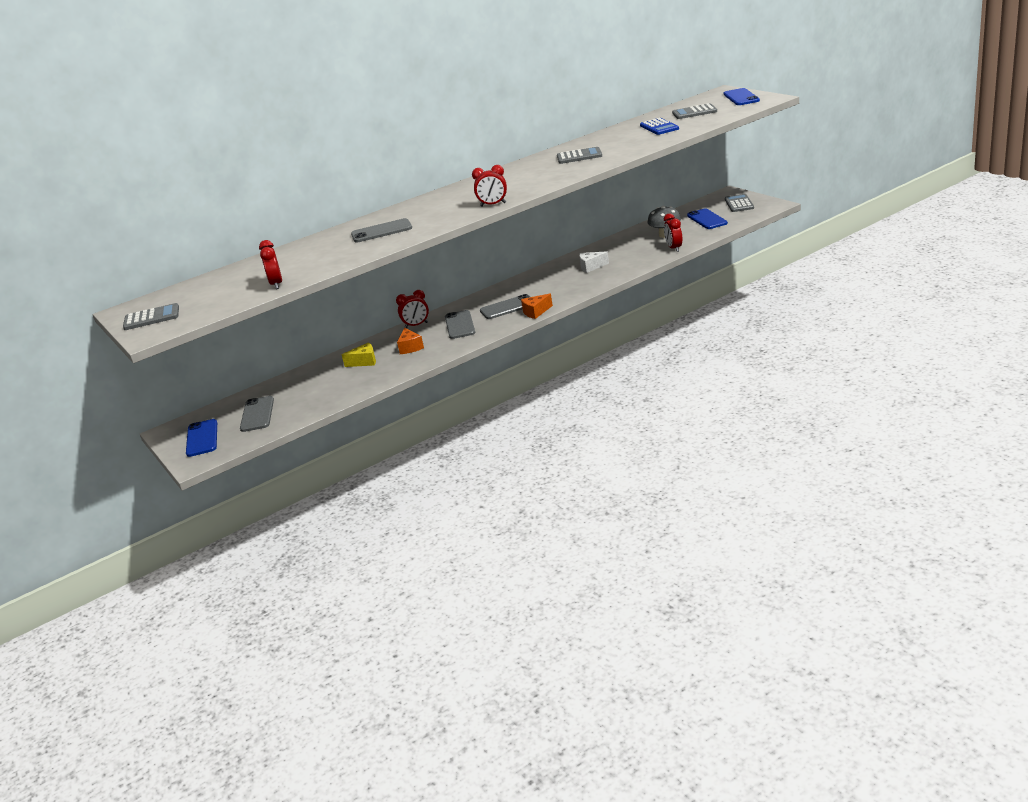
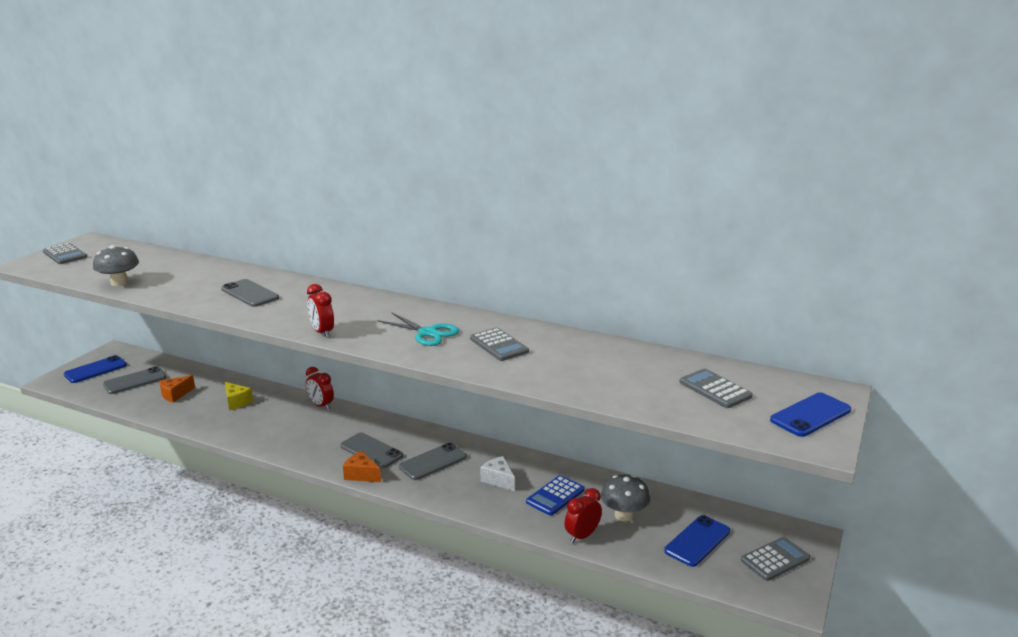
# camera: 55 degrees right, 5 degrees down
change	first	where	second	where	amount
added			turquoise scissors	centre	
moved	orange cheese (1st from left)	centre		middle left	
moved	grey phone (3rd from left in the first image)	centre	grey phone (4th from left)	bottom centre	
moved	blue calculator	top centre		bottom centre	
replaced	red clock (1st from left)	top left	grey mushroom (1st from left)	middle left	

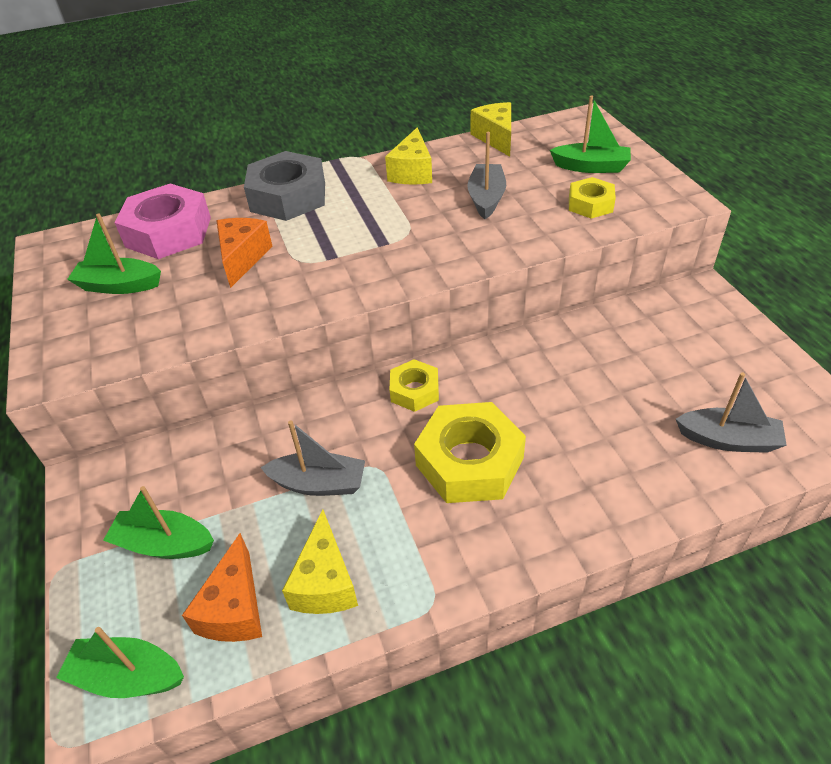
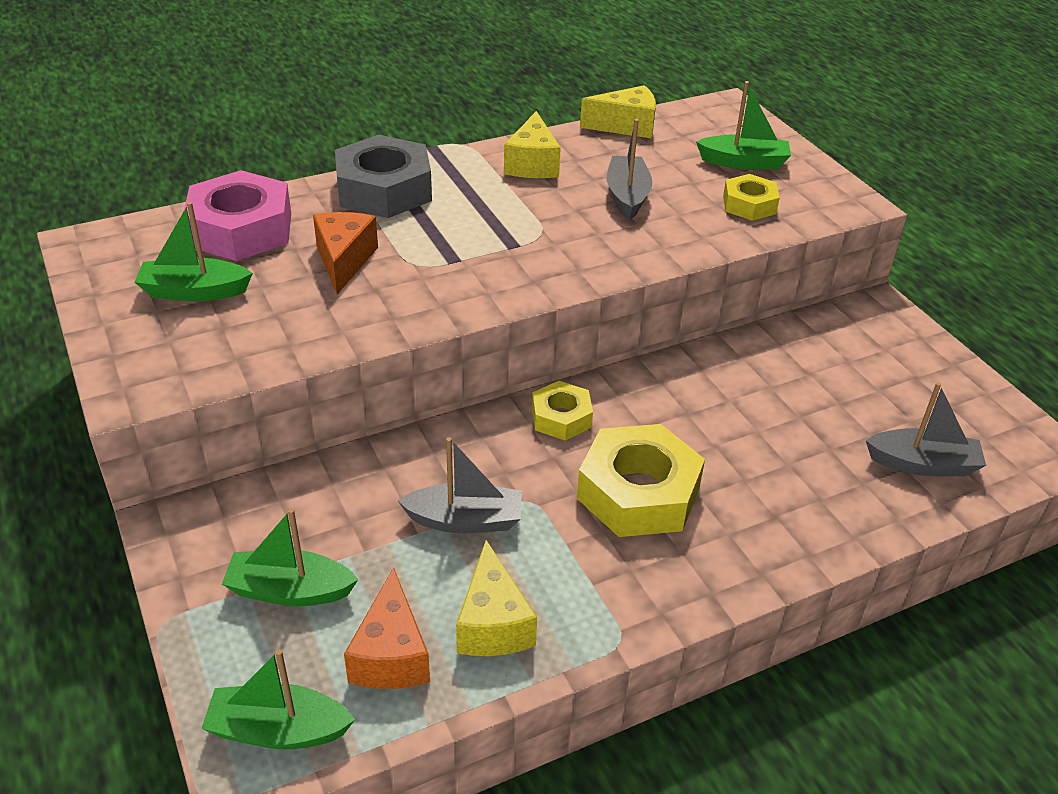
# camera: 10 degrees left, 5 degrees down
change	first	where	second	where	amount
turned	yellow cheese (3rd from left)	top centre		top centre	105 degrees clockwise

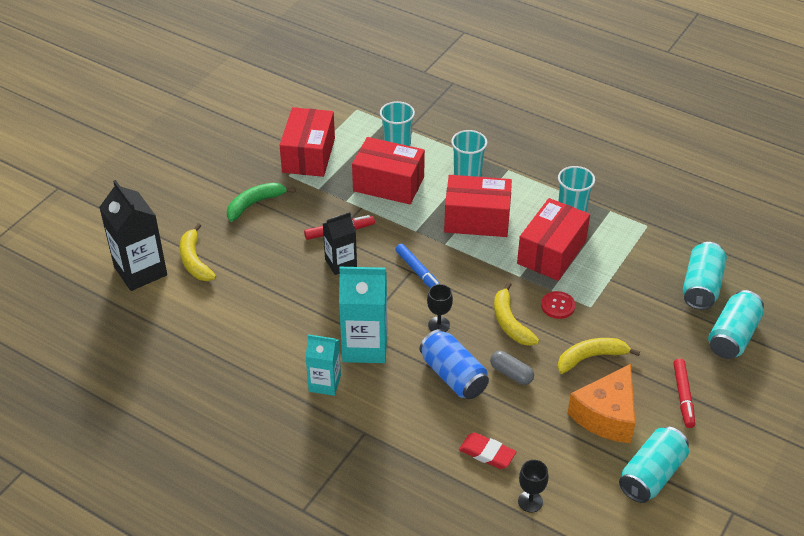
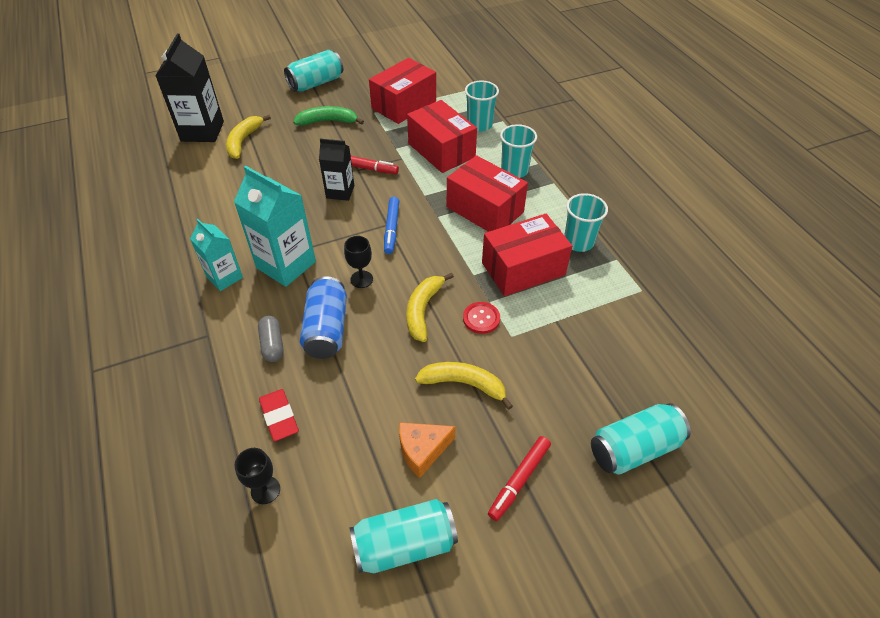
# camera: 35 degrees right, 5 degrees up
change	first	where	second	where	amount
moved	grey capsule	bottom centre		middle left	
moved	turquoise can (2nd from left in the first image)	middle right	turquoise can (1st from left)	top centre	
resized	orange cheese	bottom right		bottom centre	x0.63

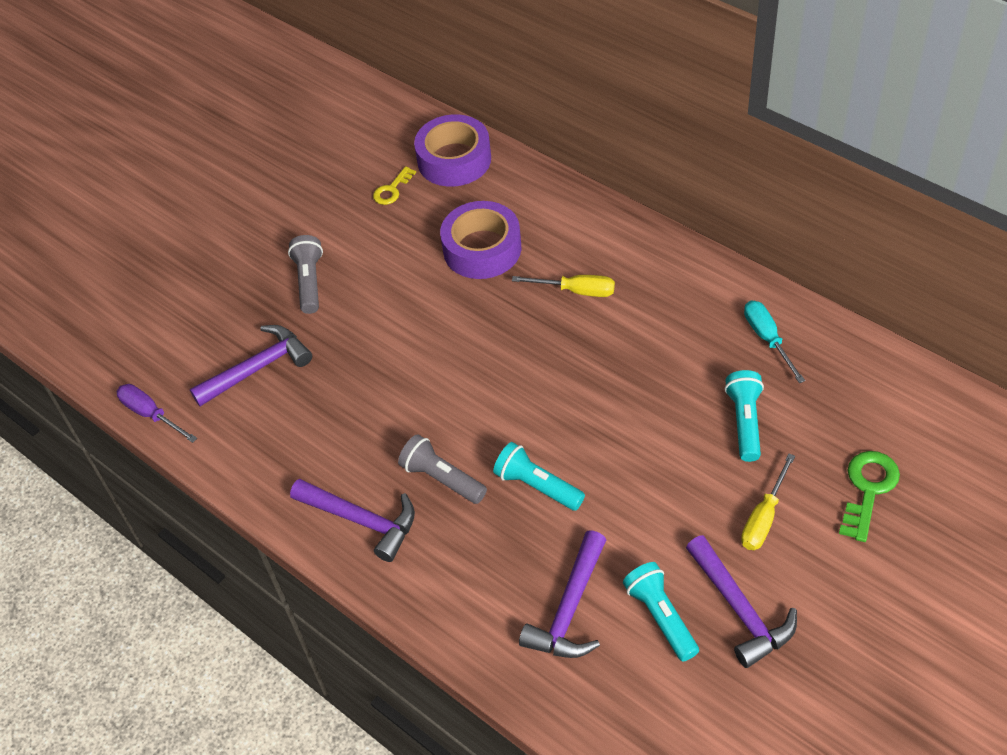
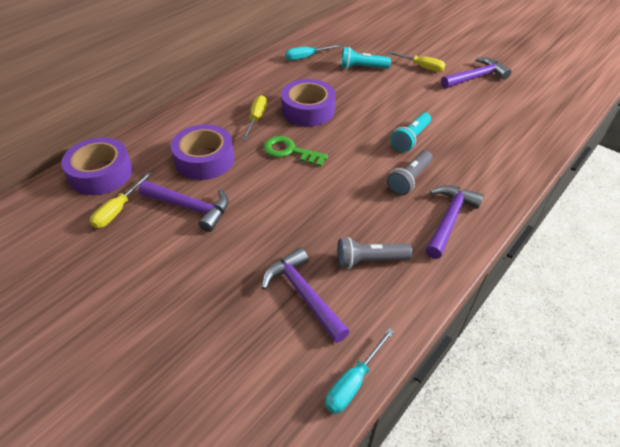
# camera: 95 degrees left, 5 degrees down
change	first	where	second	where	amount
removed	turquoise flashlight (2nd from left)	bottom centre			
added			purple tape (3rd from left)	top centre	
moved	grey flashlight (1st from left)	middle left		centre	
moved	purple hammer (3rd from left in the first image)	bottom centre	purple hammer (1st from left)	middle left	
moved	green key	middle right		centre	
replaced	yellow key	top centre	yellow screwdriver (1st from left)	middle left	
recoloured	purple screwdriver	middle left	turquoise screwdriver (2nd from left)	bottom centre	

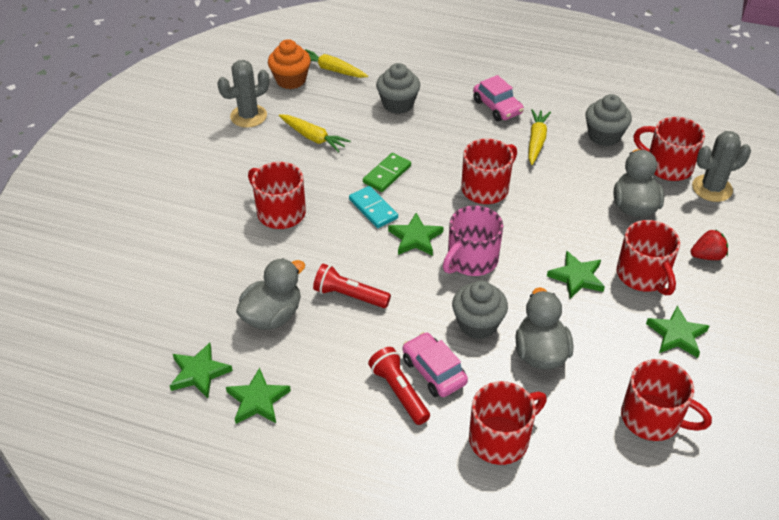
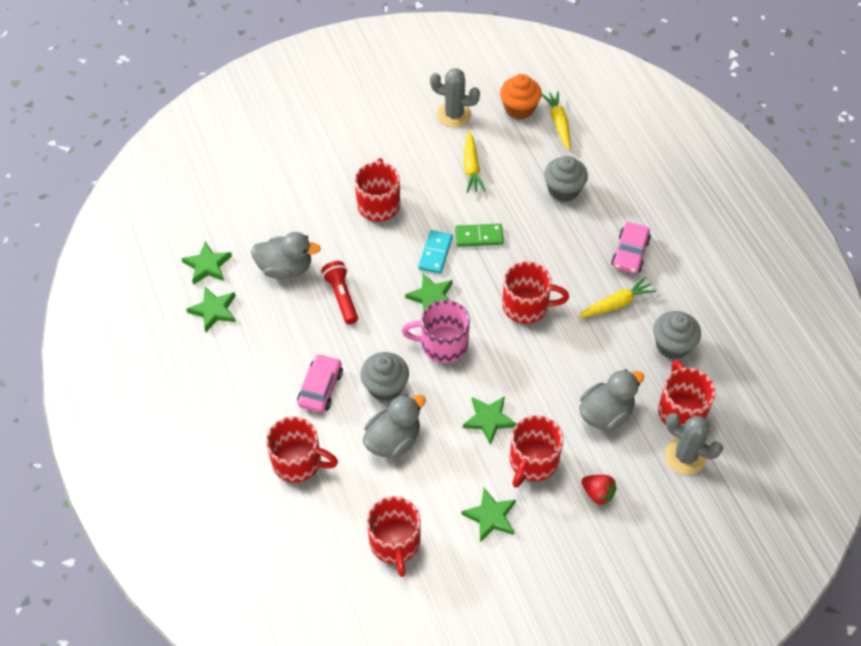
# camera: 50 degrees right, 10 degrees up
change	first	where	second	where	amount
removed	red flashlight (2nd from left)	bottom centre			

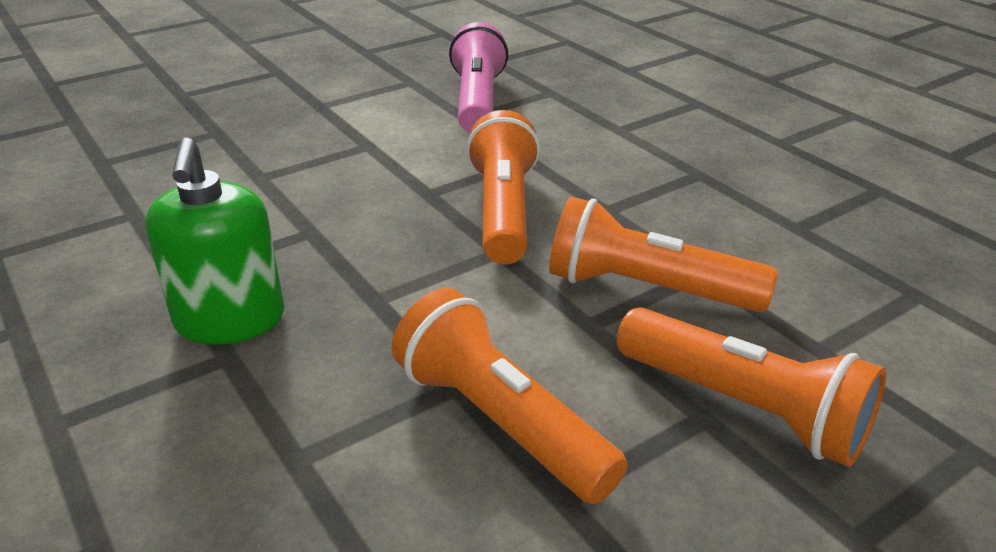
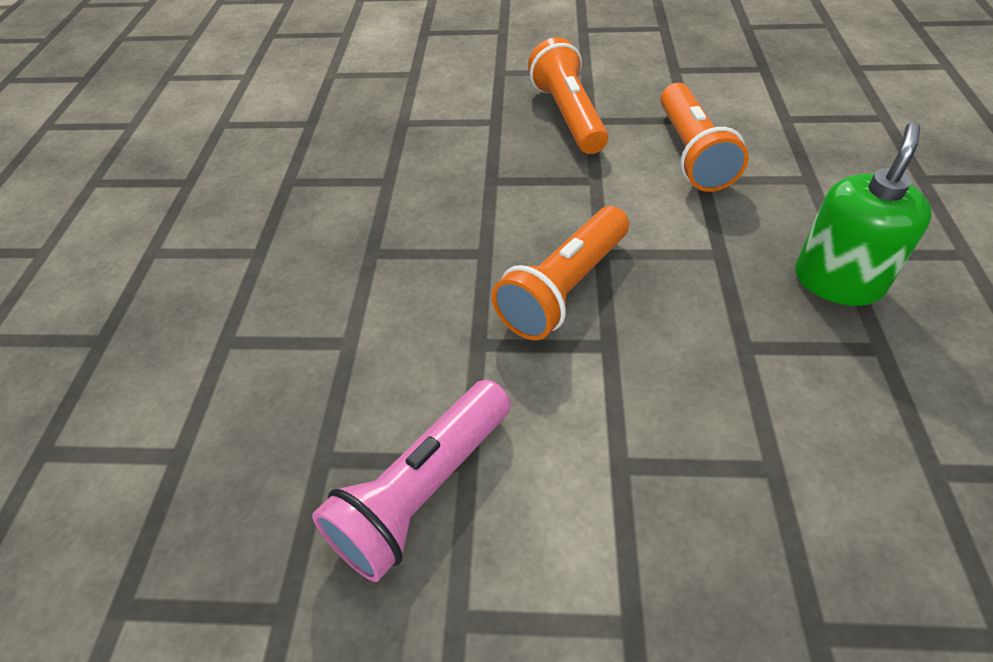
# camera: 140 degrees left, 15 degrees up
change	first	where	second	where	amount
removed	orange flashlight (3rd from left)	centre			

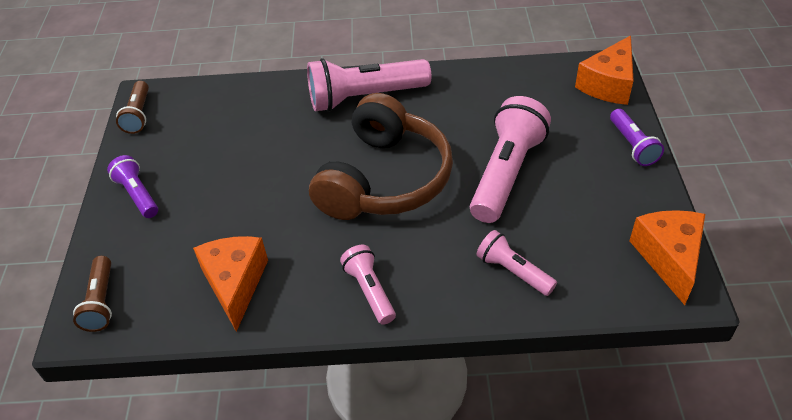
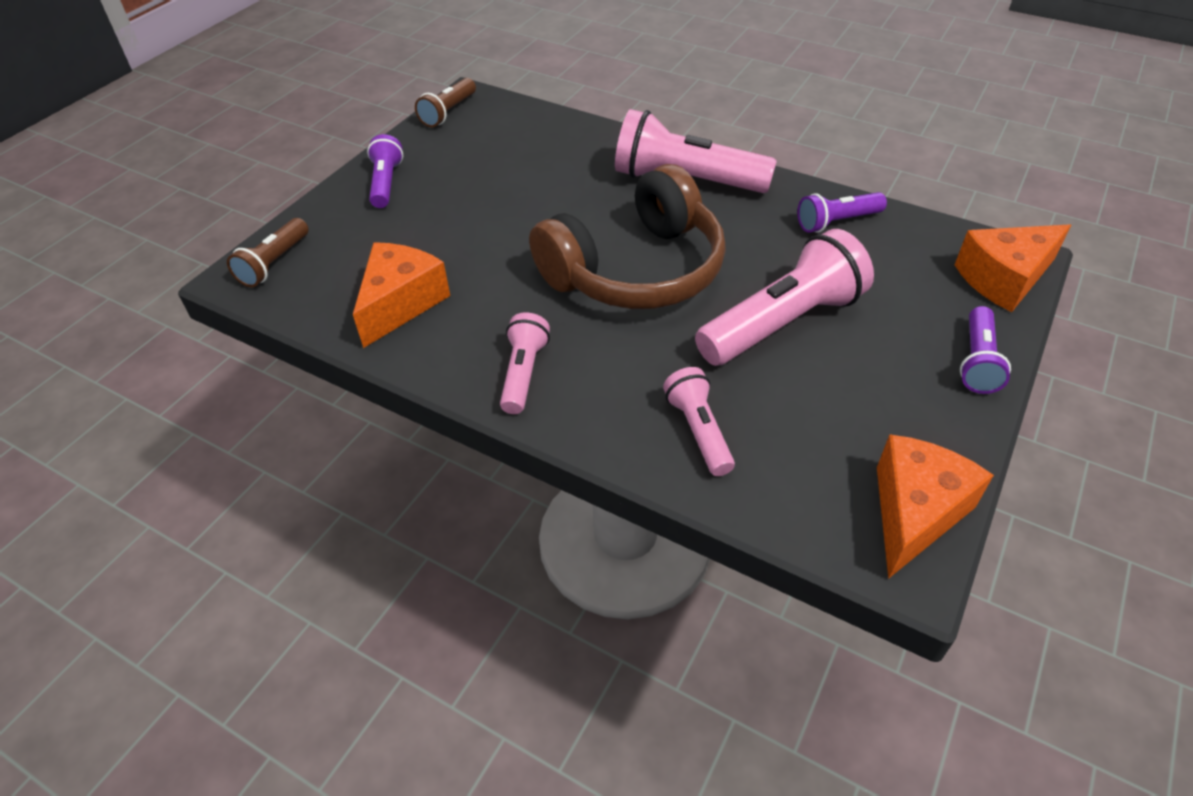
# camera: 30 degrees right, 0 degrees up
change	first	where	second	where	amount
added			purple flashlight (2nd from left)	top right	

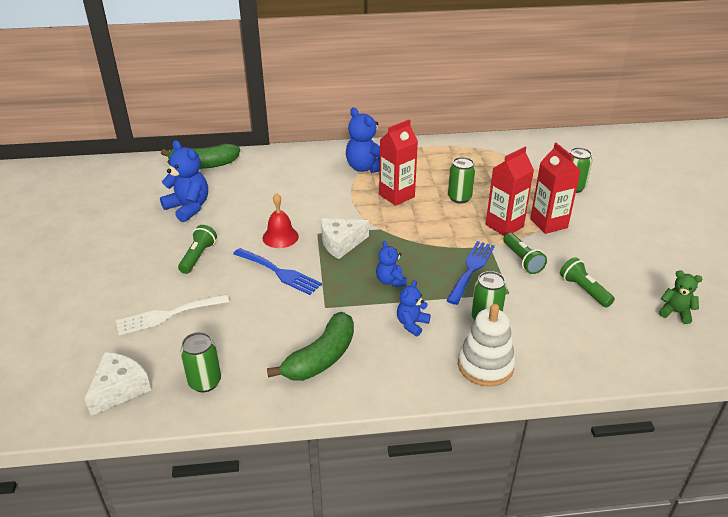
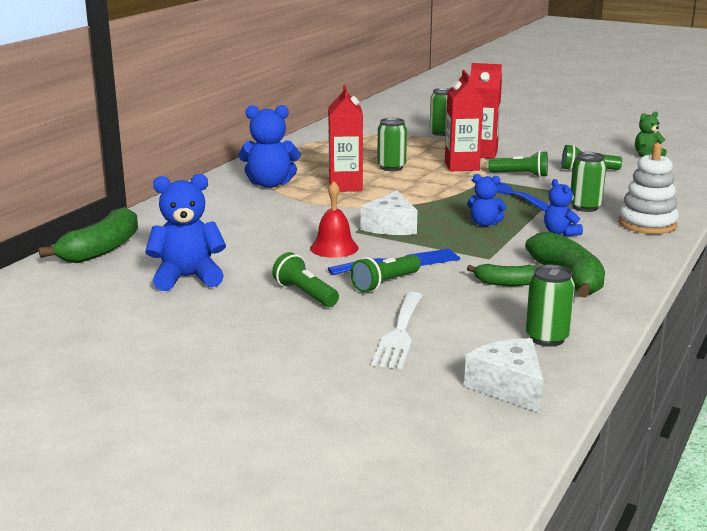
# camera: 55 degrees left, 15 degrees down
change	first	where	second	where	amount
added			green flashlight (2nd from left)	centre	
added			green banana (2nd from left)	middle right	

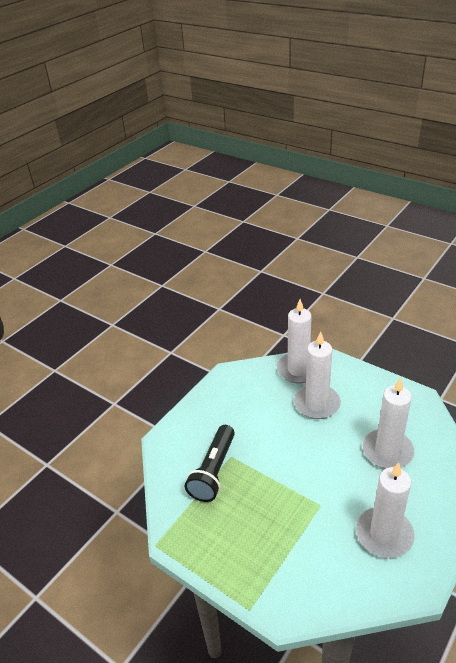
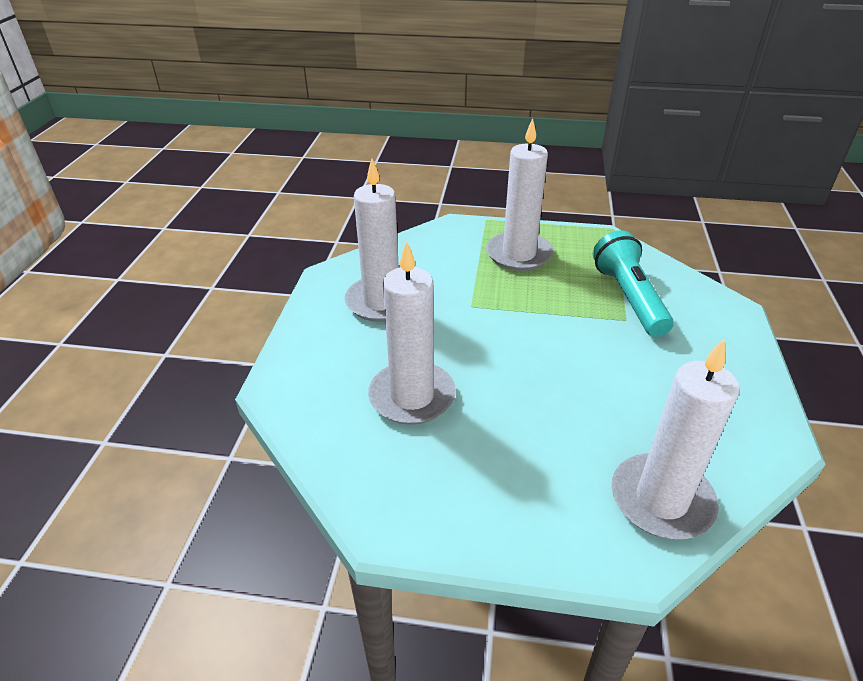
# camera: 150 degrees right, 0 degrees up
change	first	where	second	where	amount
moved	white candle (2nd from left in the first image)	middle right	white candle (3rd from left)	top centre	
recoloured	black flashlight	bottom centre	turquoise flashlight	middle right	

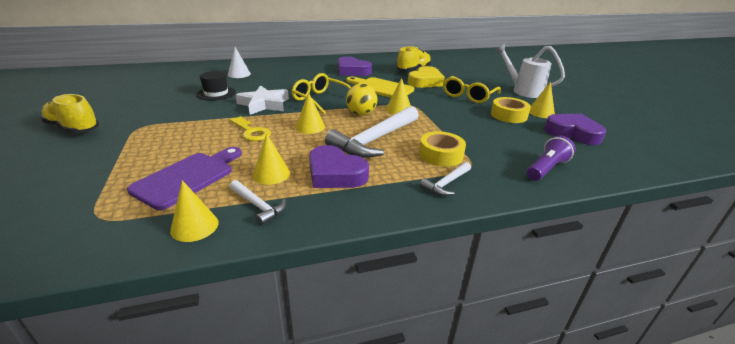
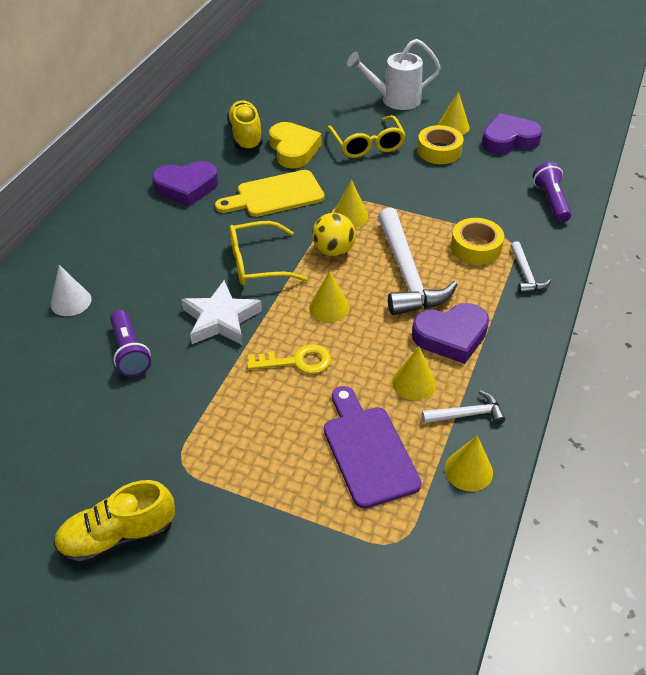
# camera: 50 degrees left, 15 degrees up
change	first	where	second	where	amount
replaced	black hat	top left	purple flashlight (1st from left)	middle left	

